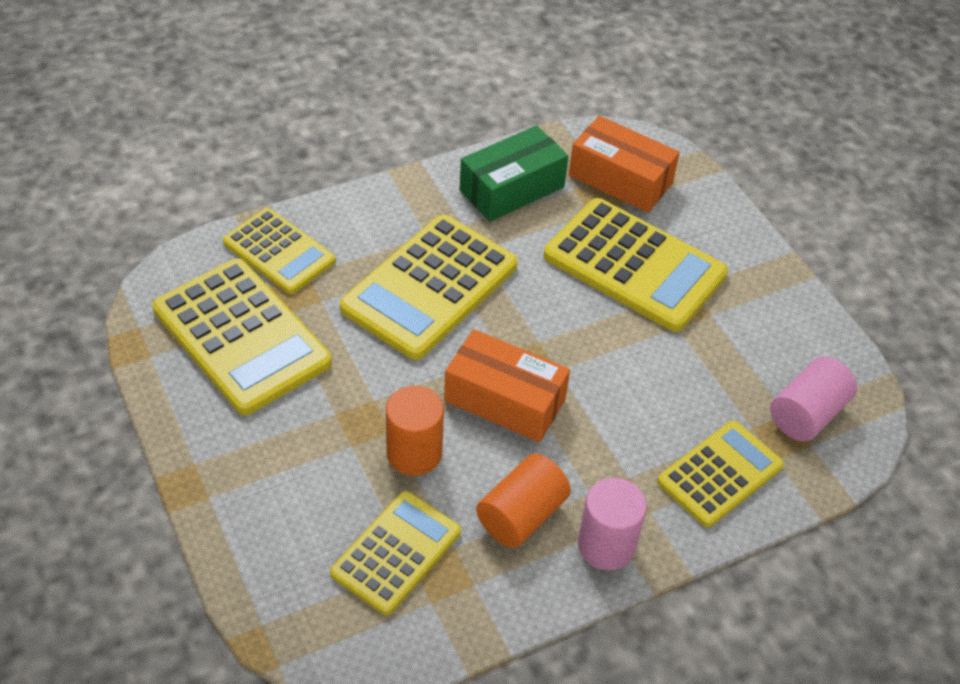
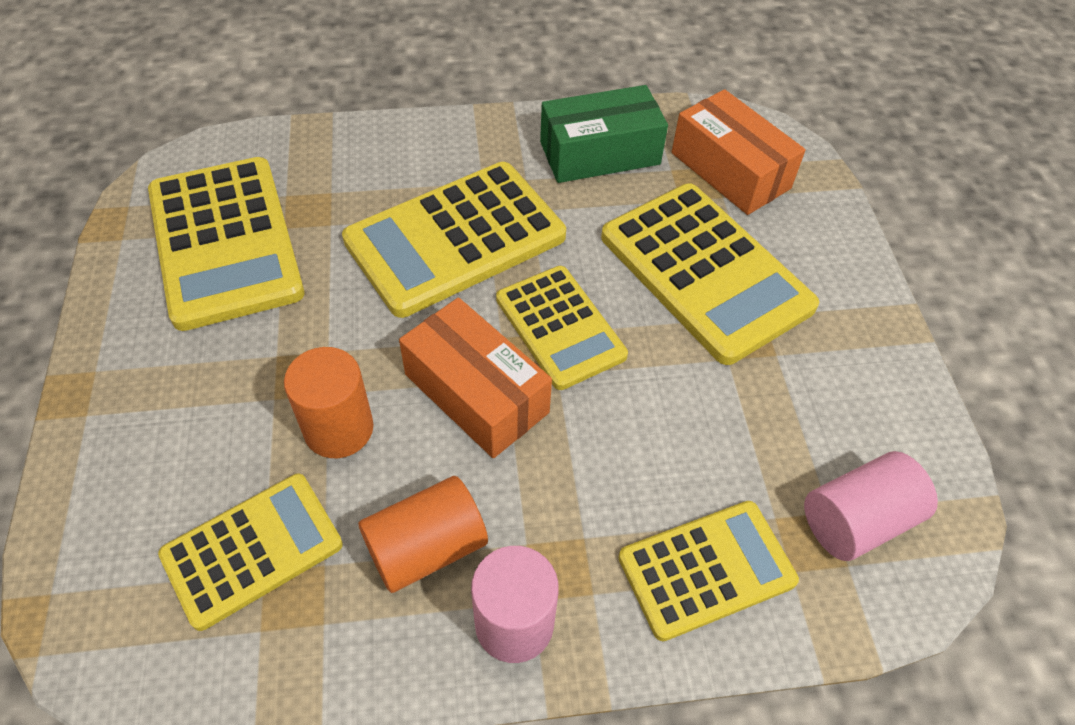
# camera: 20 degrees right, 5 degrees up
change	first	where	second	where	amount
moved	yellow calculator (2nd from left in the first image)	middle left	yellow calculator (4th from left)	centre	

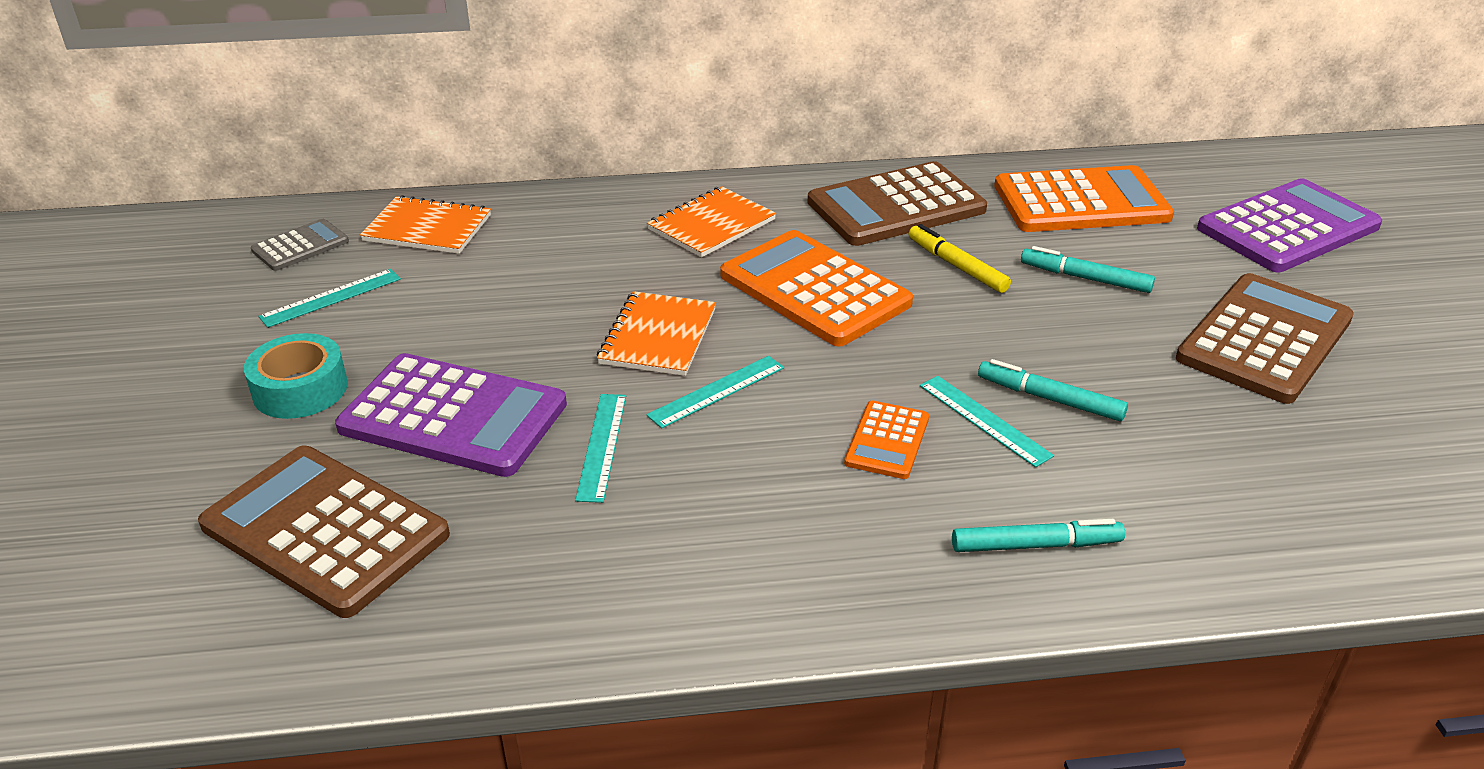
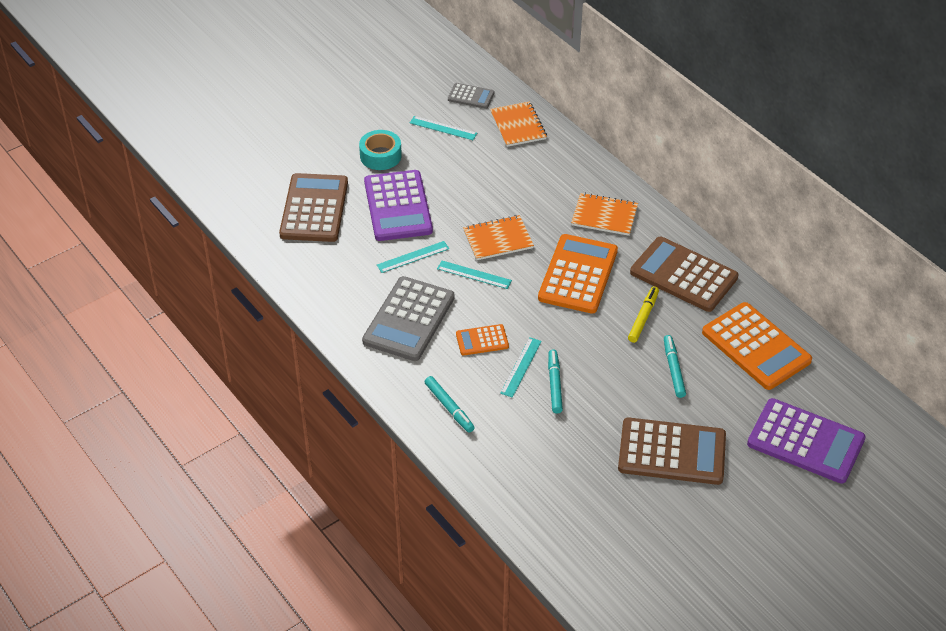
# camera: 60 degrees right, 10 degrees up
change	first	where	second	where	amount
added			grey calculator (1st from left)	centre	

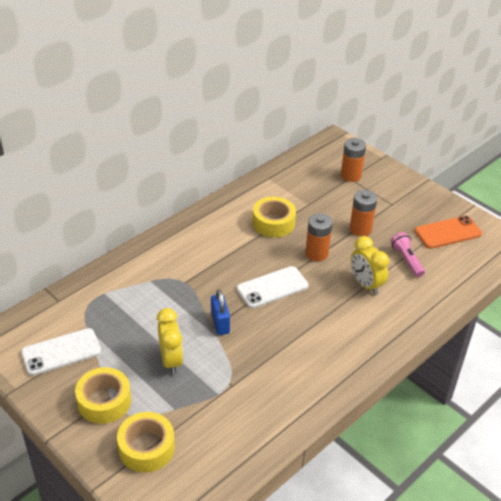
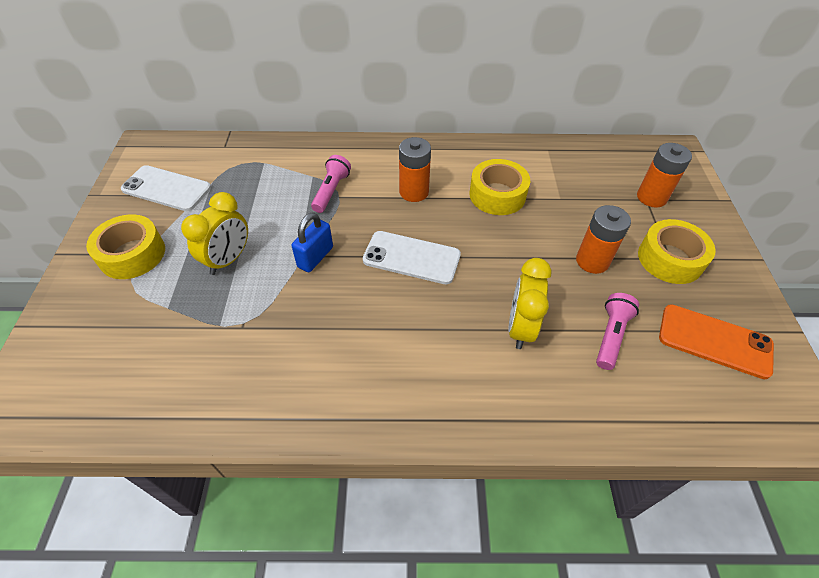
# camera: 45 degrees right, 10 degrees up
change	first	where	second	where	amount
added			pink flashlight (1st from left)	top centre	
moved	yellow tape (2nd from left in the first image)	bottom left	yellow tape (3rd from left)	middle right	
moved	orange battery (1st from left)	centre		top centre	

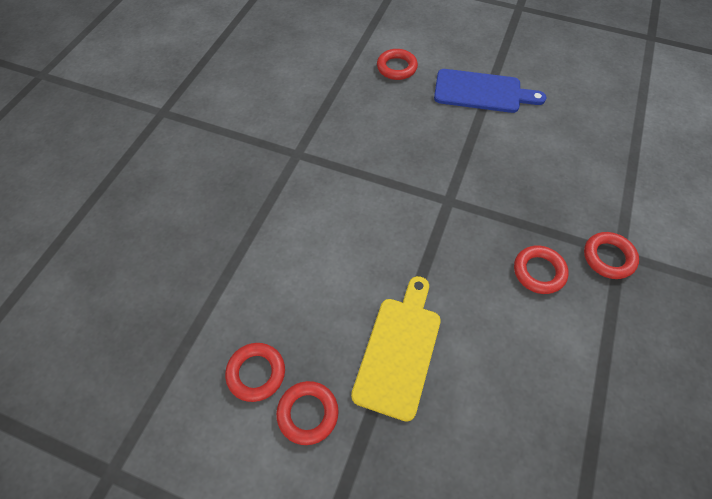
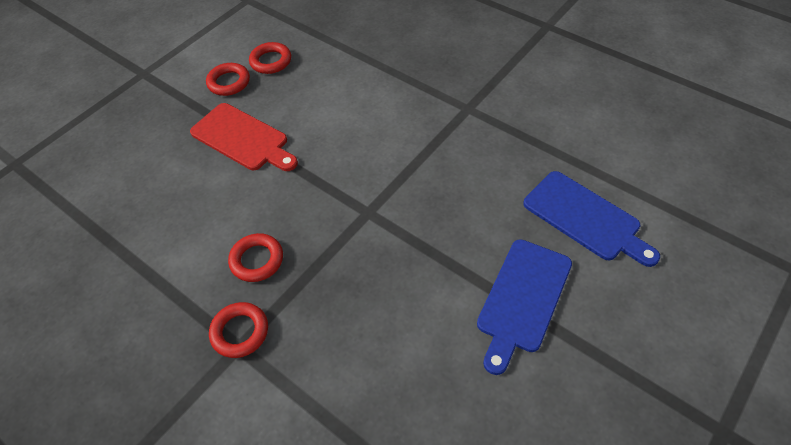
# camera: 110 degrees right, 5 degrees down
change	first	where	second	where	amount
replaced	red ring (3rd from left)	top centre	blue cutting board (2nd from left)	middle right	
recoloured	yellow cutting board	bottom centre	red cutting board	top left	

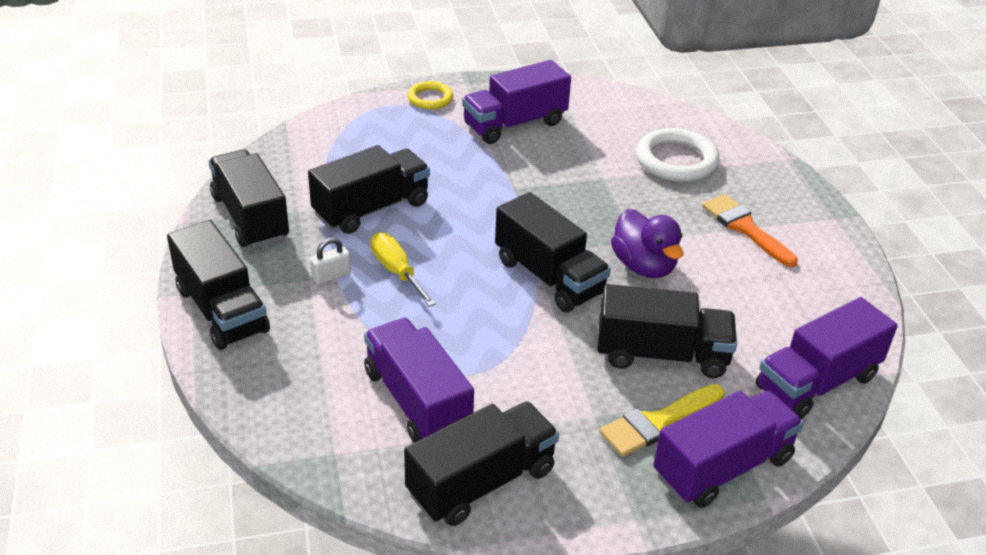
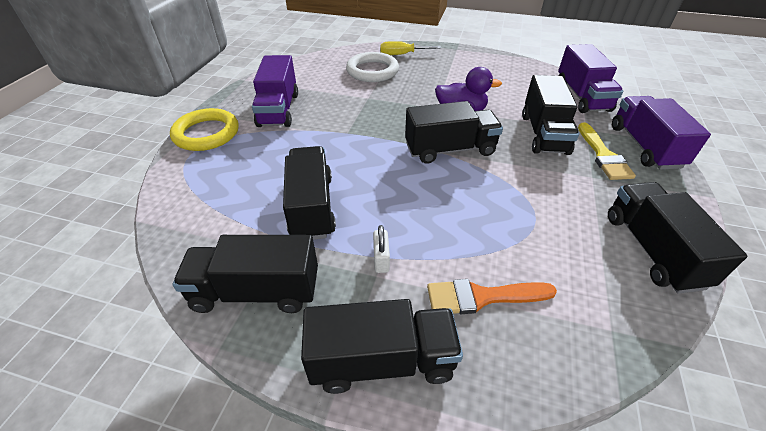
# camera: 60 degrees left, 5 degrees up
change	first	where	second	where	amount
removed	purple truck (1st from left)	bottom centre			
moved	yellow screwdriver	centre		top centre	
moved	orange brush	middle right		bottom centre	
turned	black truck (6th from left in the first image)	middle right	black truck (5th from left)	top right	150 degrees clockwise
resized	yellow ring	top centre		top left	x1.71

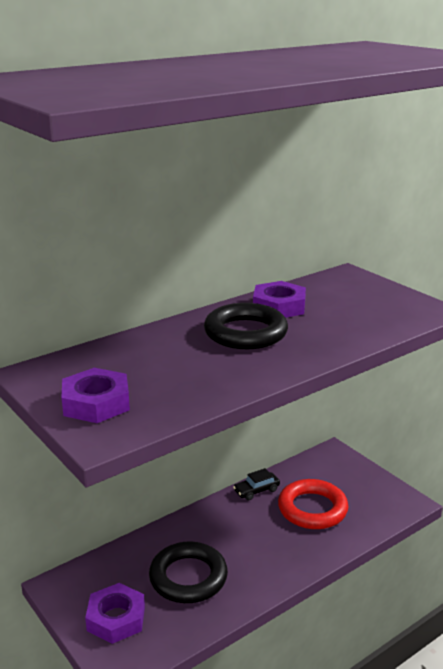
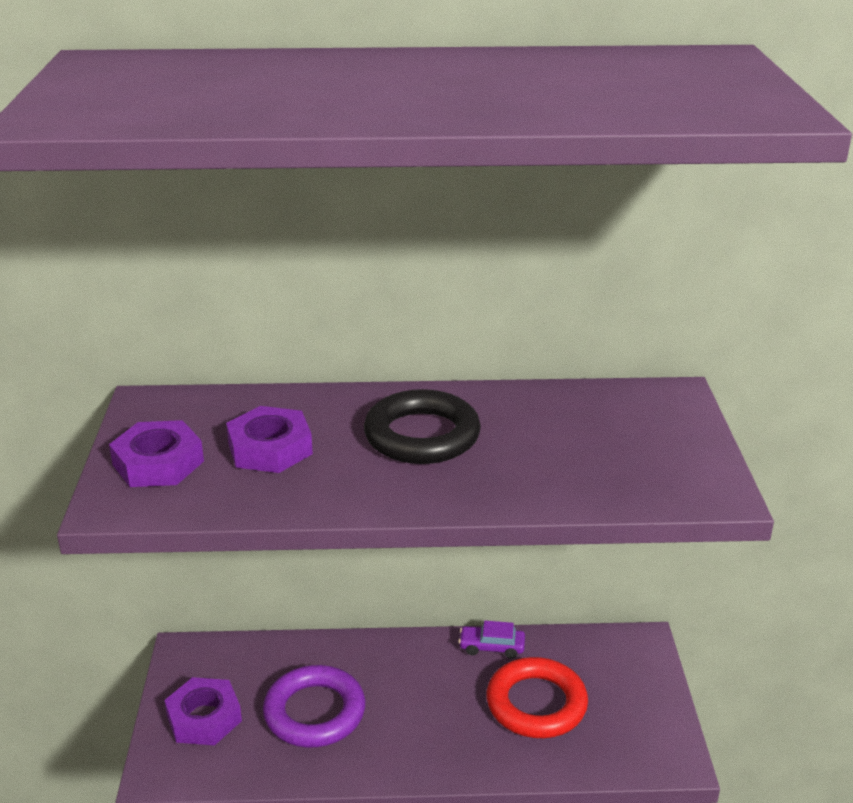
# camera: 35 degrees right, 5 degrees up
change	first	where	second	where	amount
moved	purple nut (3rd from left)	centre		middle left	
recoloured	black ring (1st from left)	bottom centre	purple ring	bottom centre	
recoloured	black car	bottom centre	purple car	bottom centre	

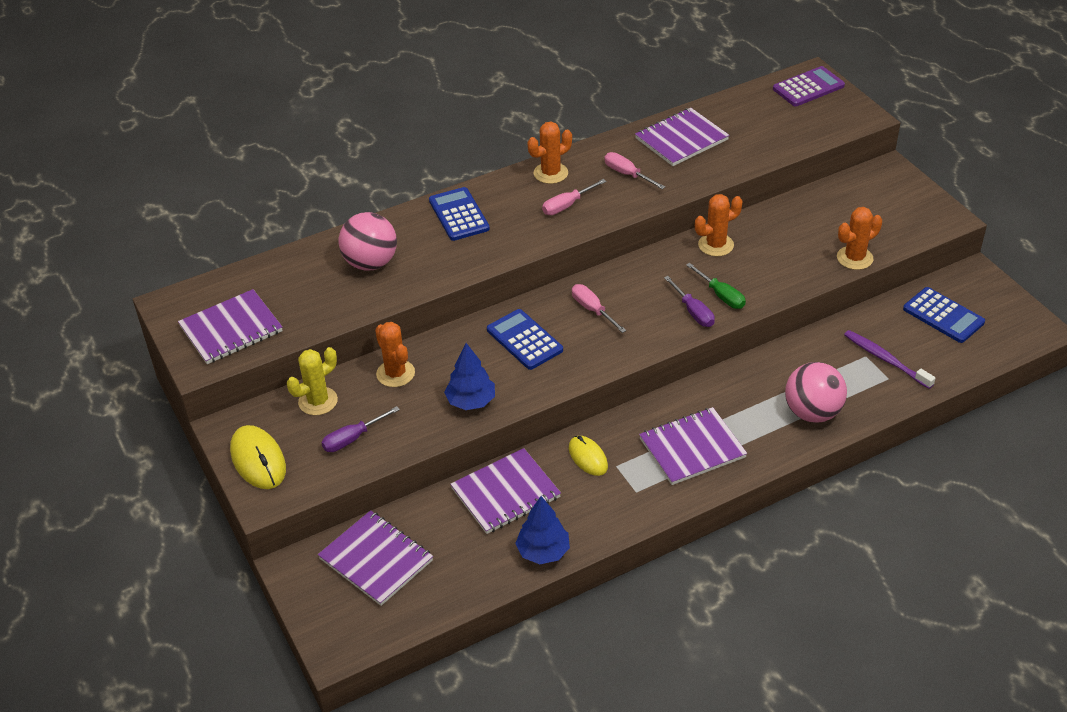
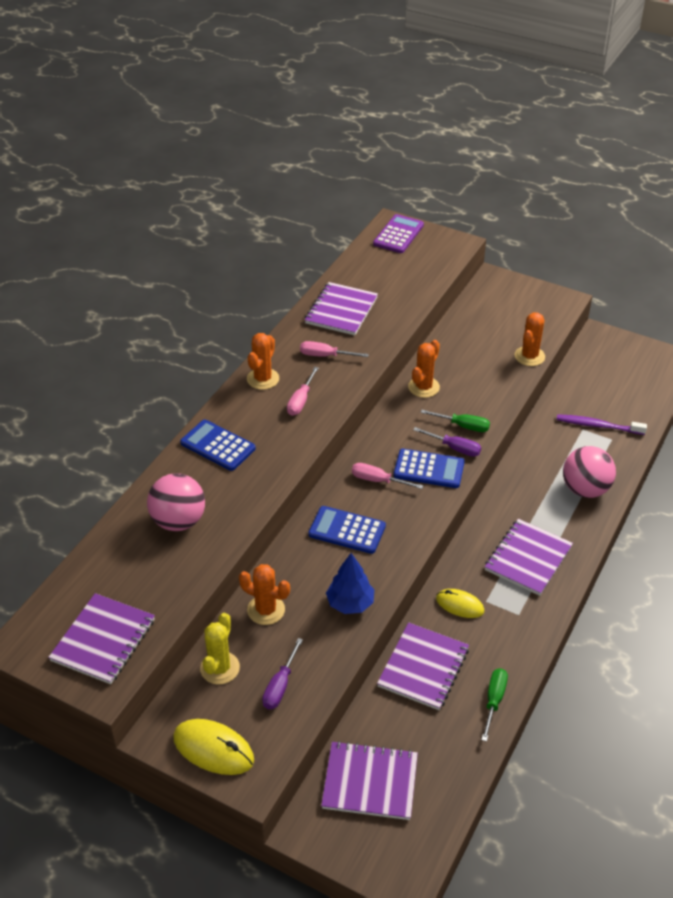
# camera: 35 degrees left, 0 degrees up
change	first	where	second	where	amount
moved	blue calculator (3rd from left)	middle right		centre	
replaced	blue tree (2nd from left)	bottom centre	green screwdriver (2nd from left)	bottom right	

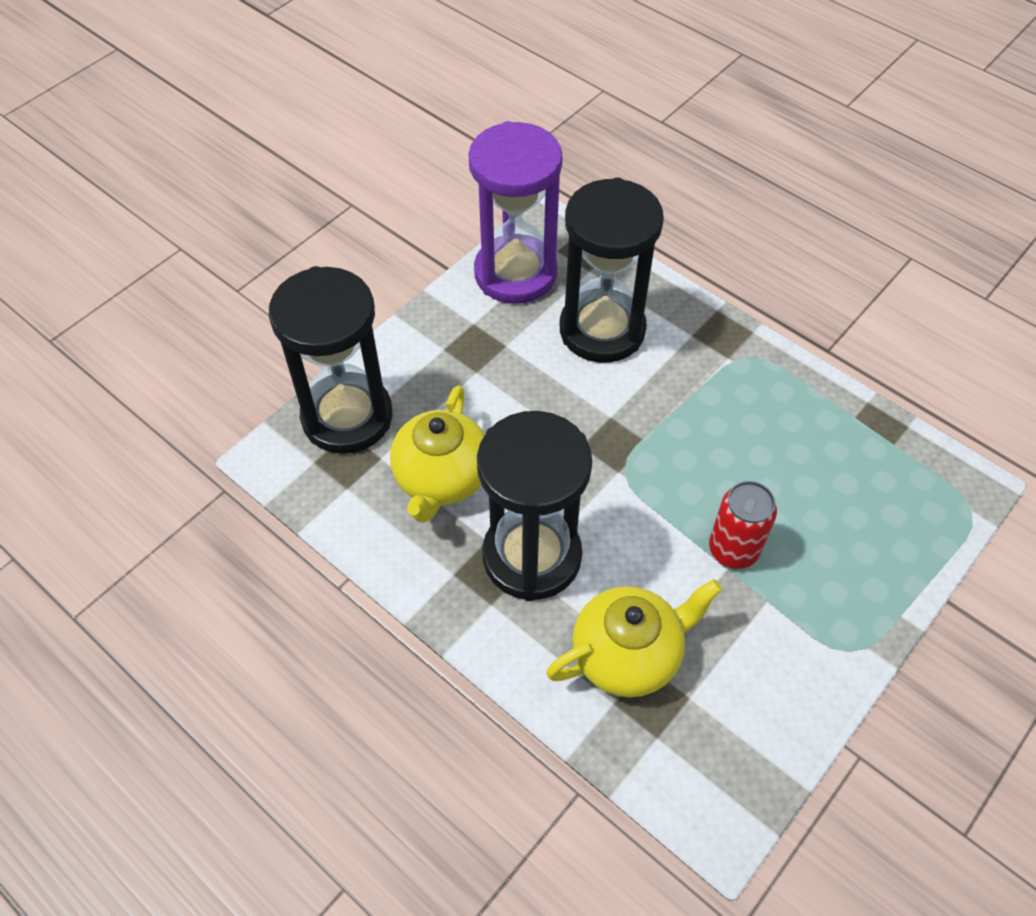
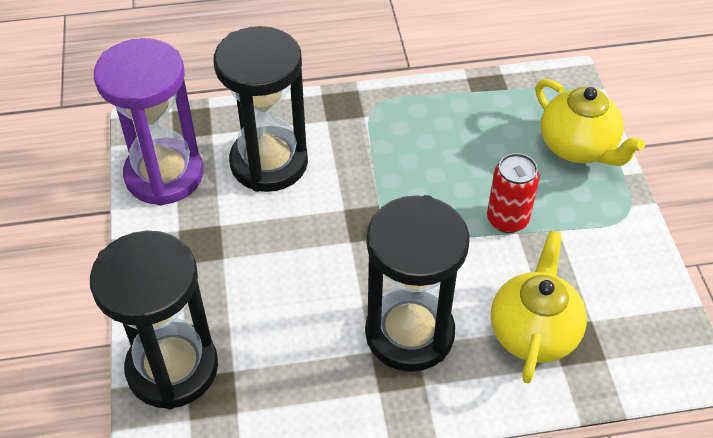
# camera: 50 degrees left, 5 degrees down
change	first	where	second	where	amount
moved	yellow teapot (1st from left in the first image)	centre	yellow teapot (2nd from left)	top right	

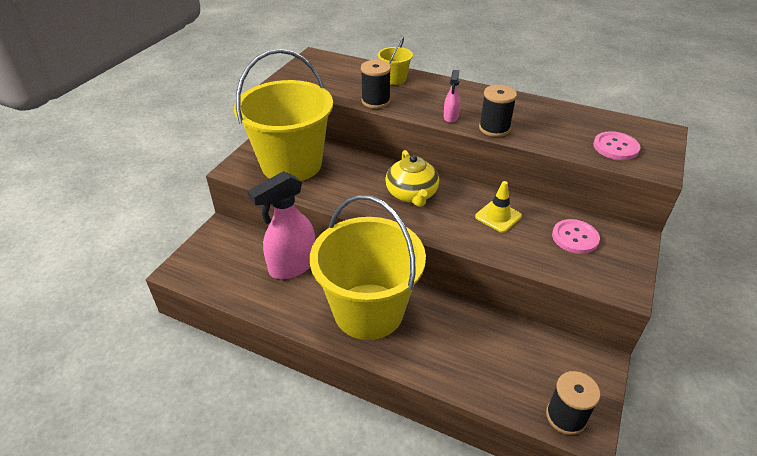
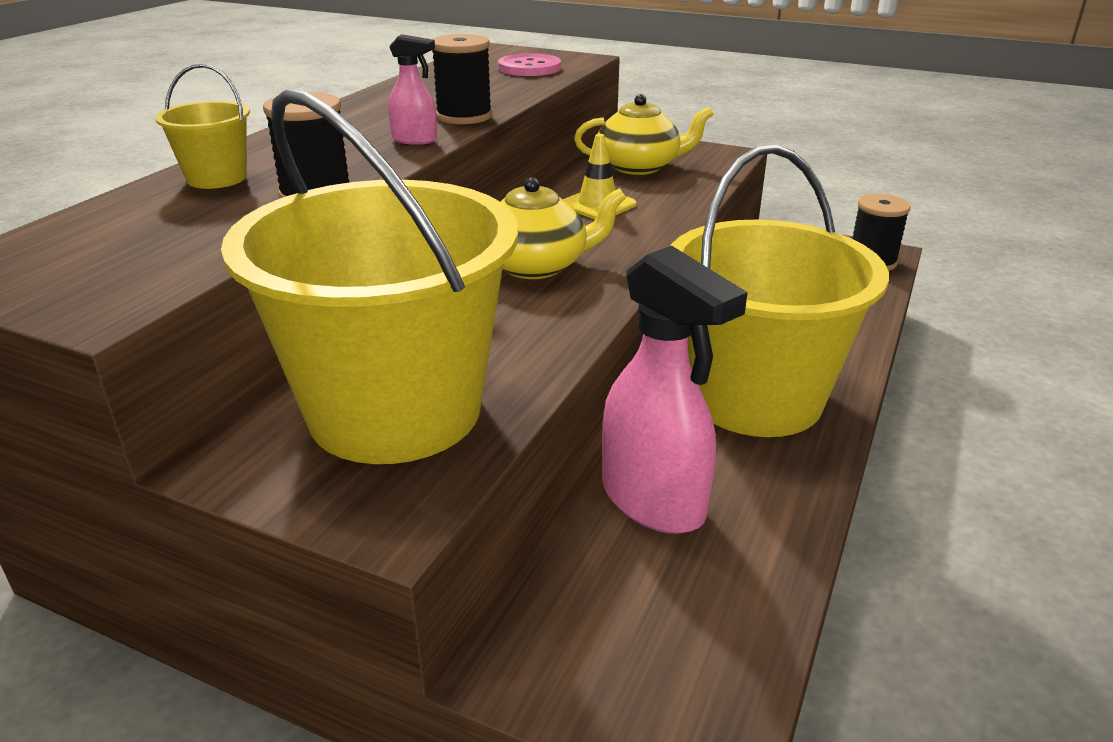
# camera: 90 degrees left, 10 degrees down
change	first	where	second	where	amount
replaced	pink button (1st from left)	middle right	yellow teapot (2nd from left)	top centre	

